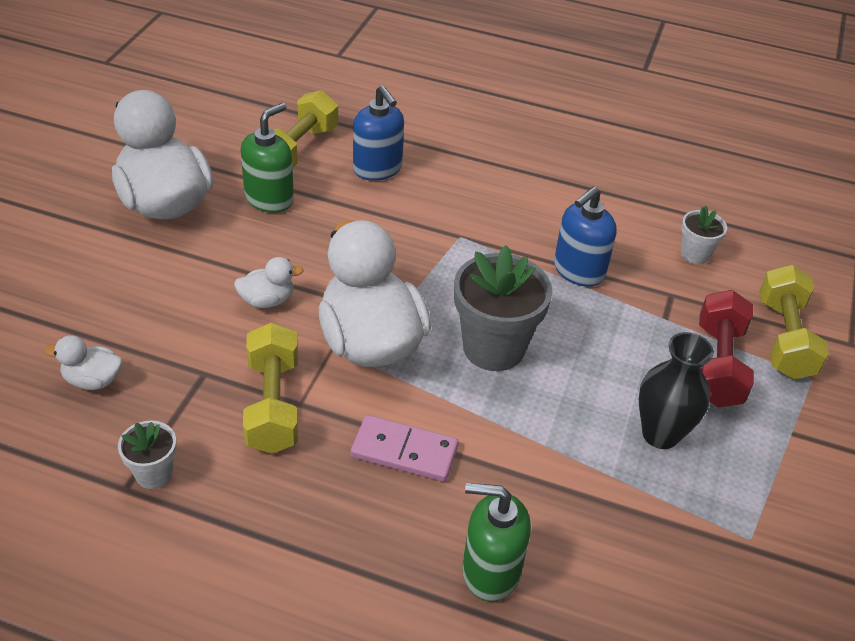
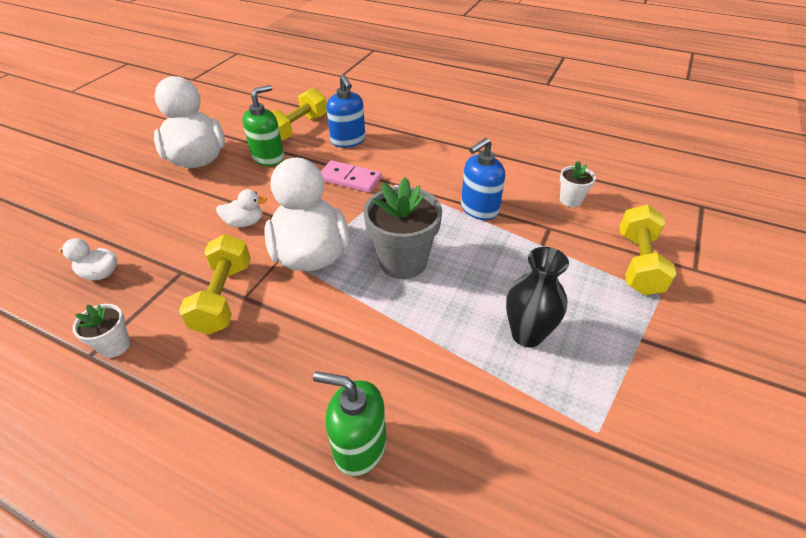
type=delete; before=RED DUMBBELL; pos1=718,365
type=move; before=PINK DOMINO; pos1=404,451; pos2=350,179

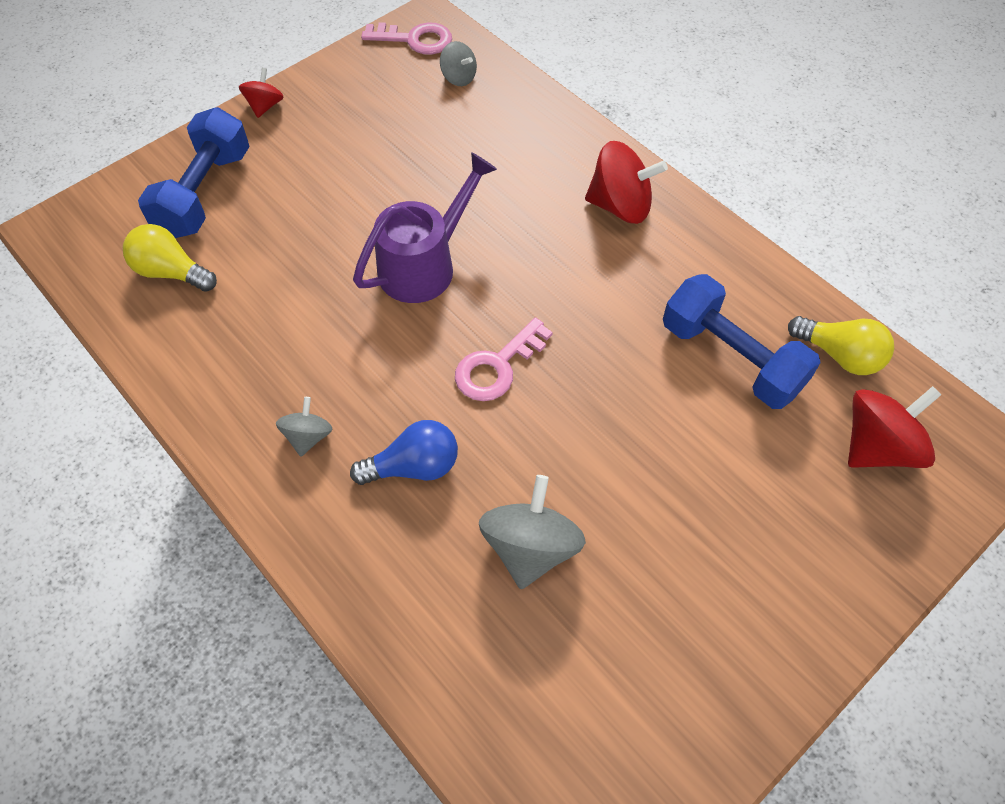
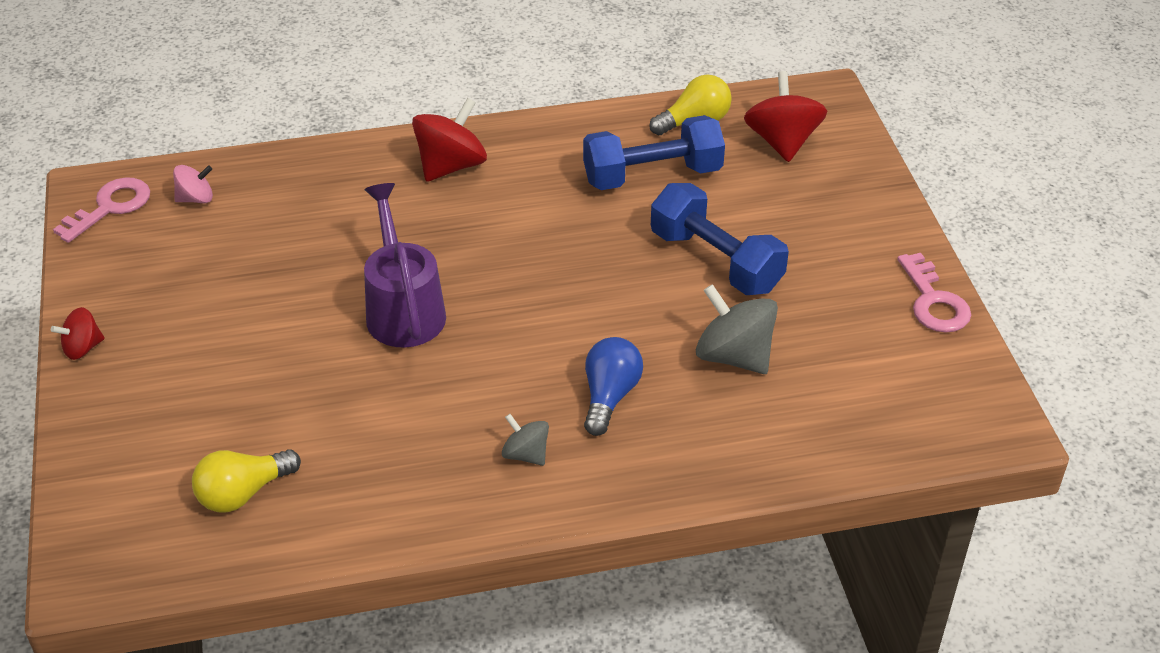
type=move; before=BLUE DUMBBELL; pos1=205,193; pos2=716,261
type=move; before=PINK KEY; pos1=497,366; pos2=933,301
type=recolor; before=GREY SPINNING TOP; after=PINK SPINNING TOP; pos1=458,77; pos2=196,198
type=rotate; before=RED SPINNING TOP; pos1=265,106; pos2=82,348; turn=-75

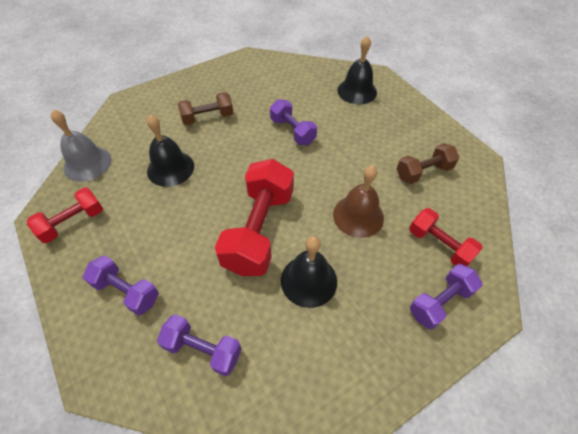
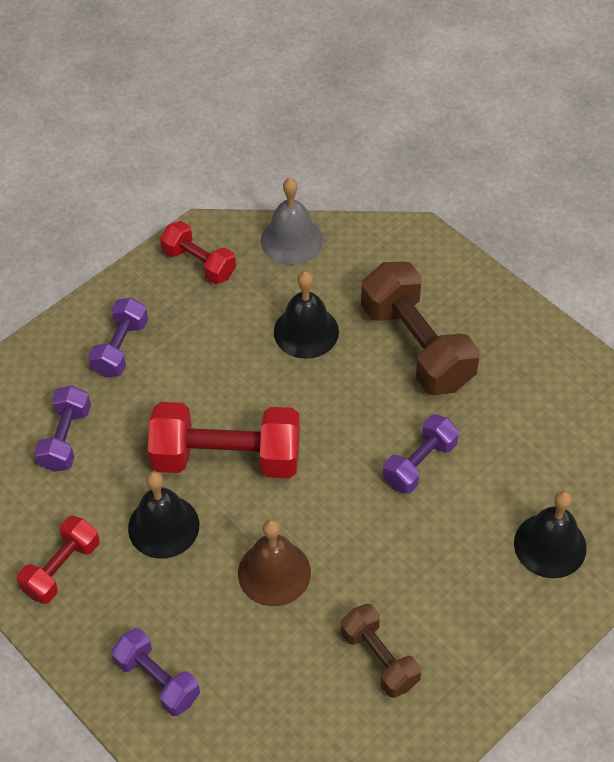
type=move; before=RED DUMBBELL; pos1=439,245; pos2=61,568
type=resize; before=BROWN DUMBBELL; pos1=207,117; pos2=416,346; scale=1.75

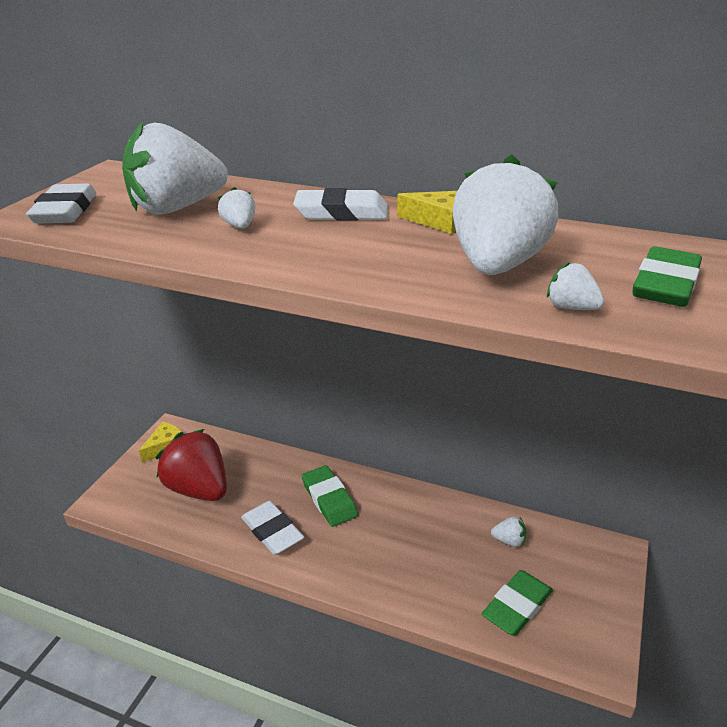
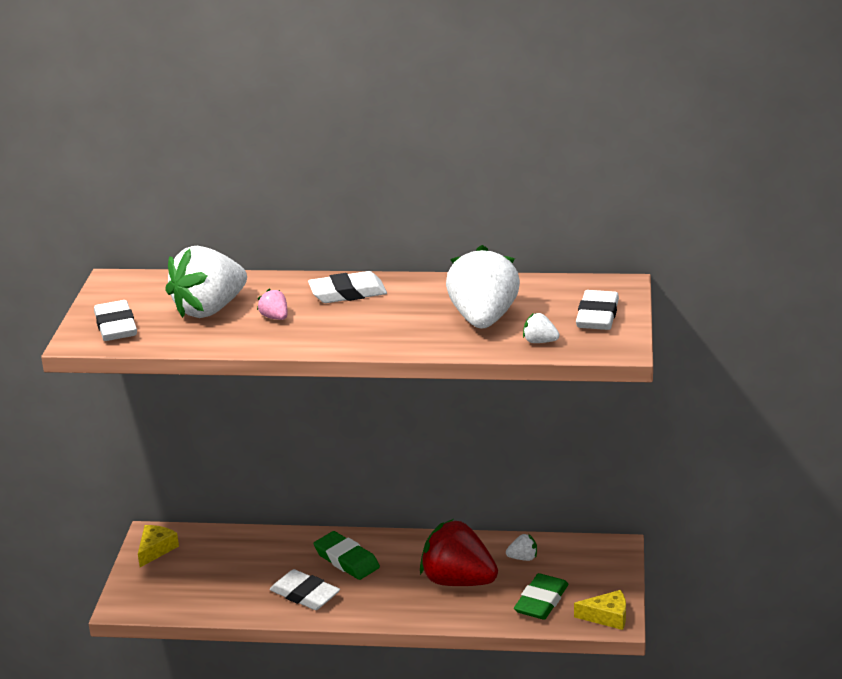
type=move; before=RED STRAWBERRY; pos1=198,489; pos2=458,581
type=move; before=YELLOW CHEESE; pos1=439,221; pos2=607,617
type=recolor; before=WHITE STRAWBERRY; after=PINK STRAWBERRY; pos1=240,226; pos2=275,317
type=recolor; before=GREEN ERASER; after=WHITE ERASER; pos1=665,284; pos2=597,316

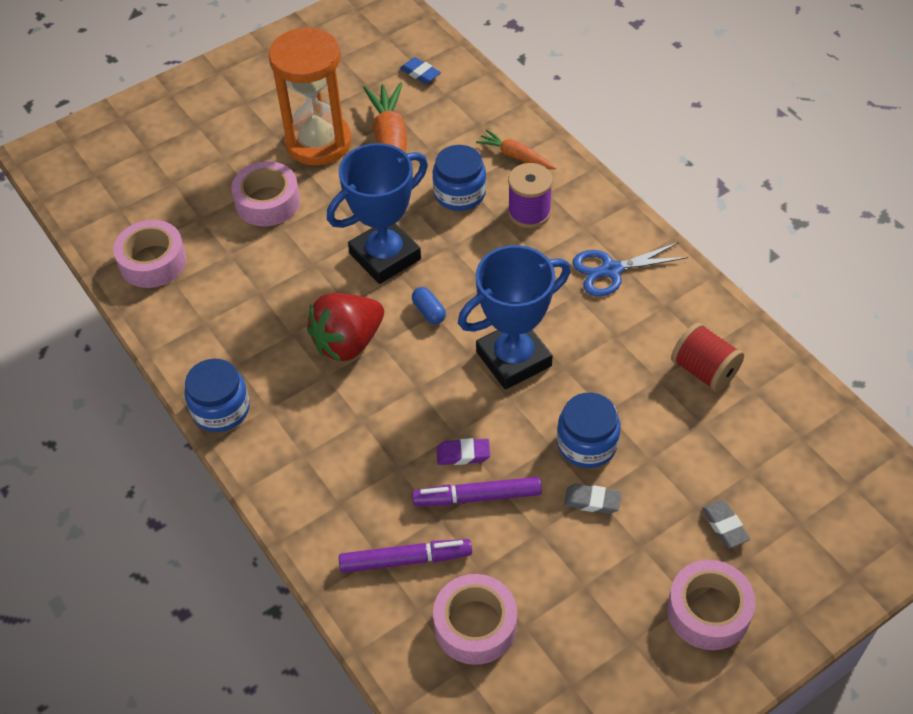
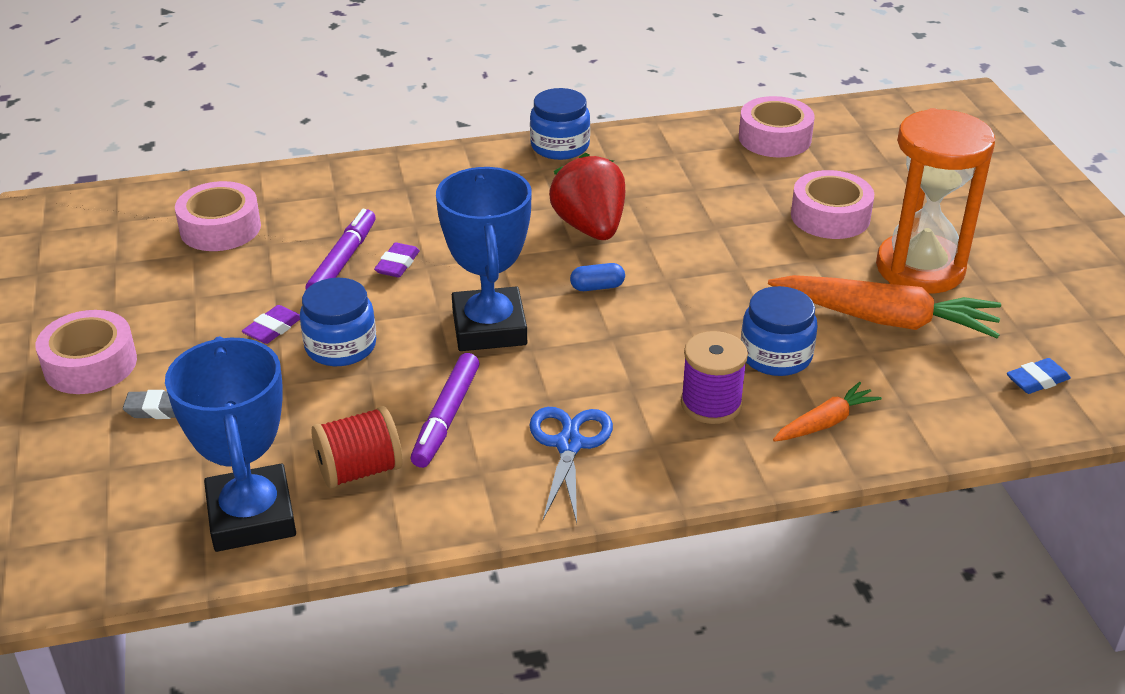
type=move; before=BLUE TROPHY; pos1=385,256; pos2=252,516
type=move; before=PURPLE MARKER; pos1=405,559; pos2=446,418
type=recolor; before=GREY ERASER; after=PURPLE ERASER; pos1=592,501; pos2=273,329

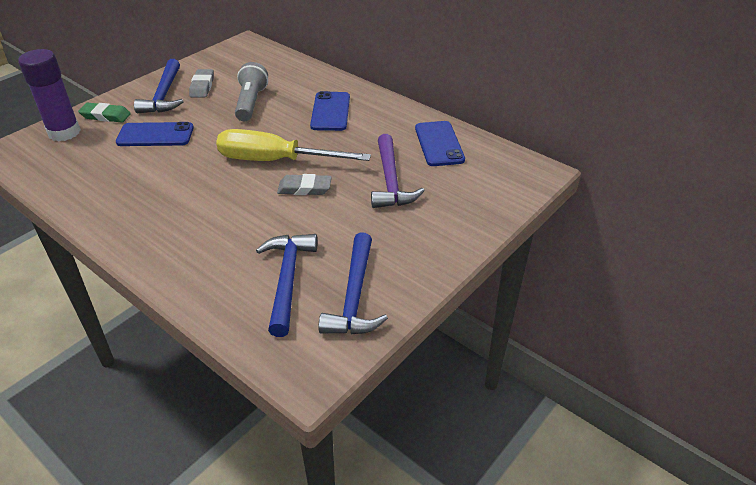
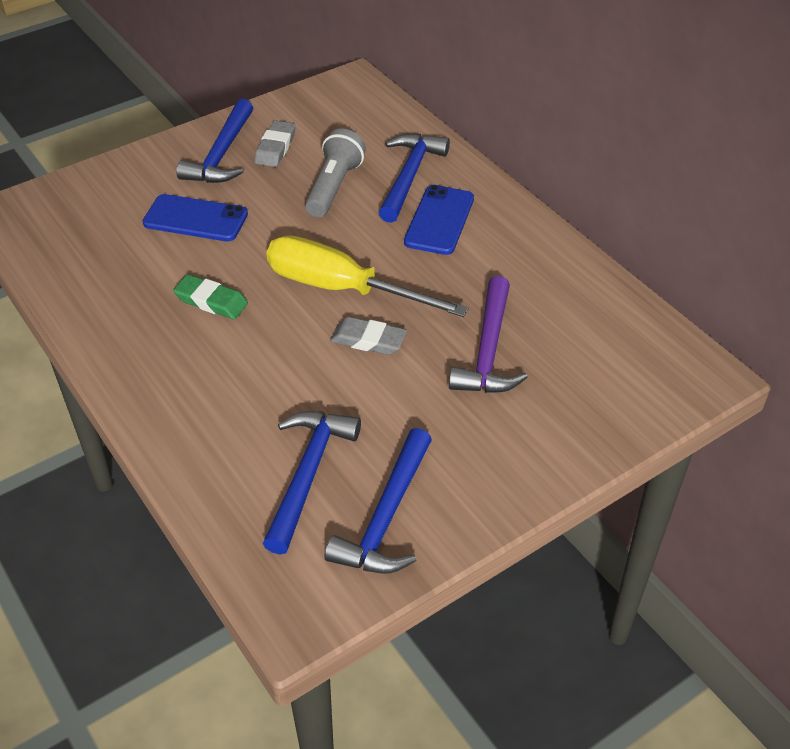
type=delete; before=PURPLE GLUE STICK; pos1=64,132
type=delete; before=BLUE PHONE; pos1=439,144
type=insert; after=BLUE HAMMER; pos2=409,176
type=move; before=GREEN ERASER; pos1=105,116; pos2=211,301

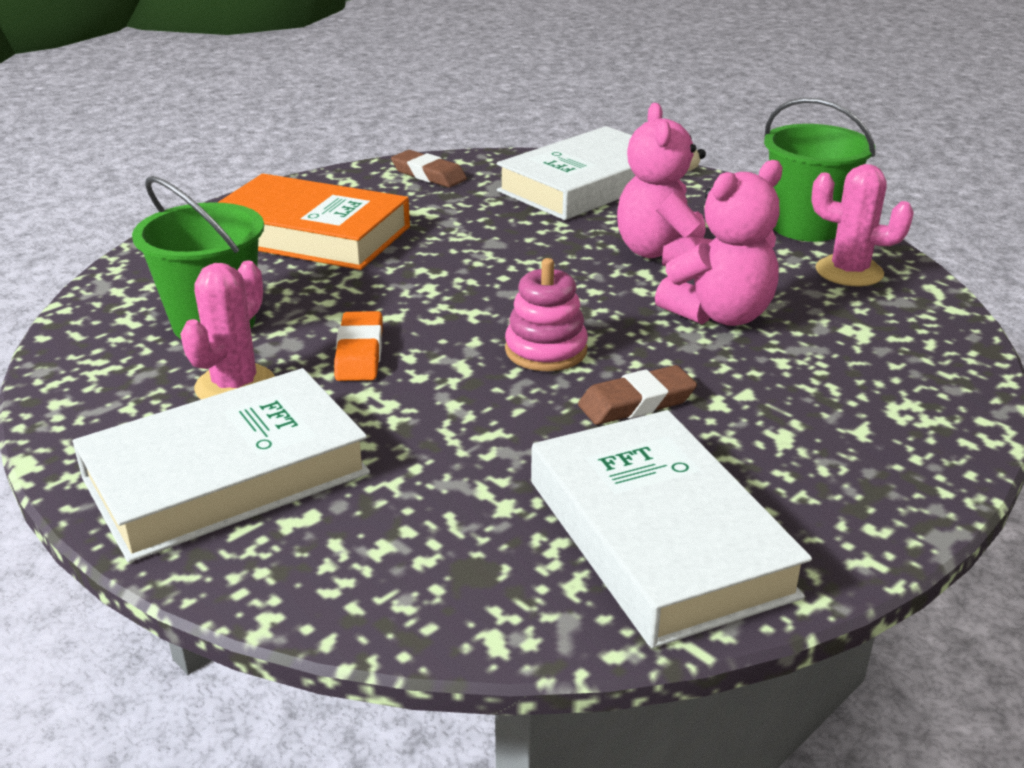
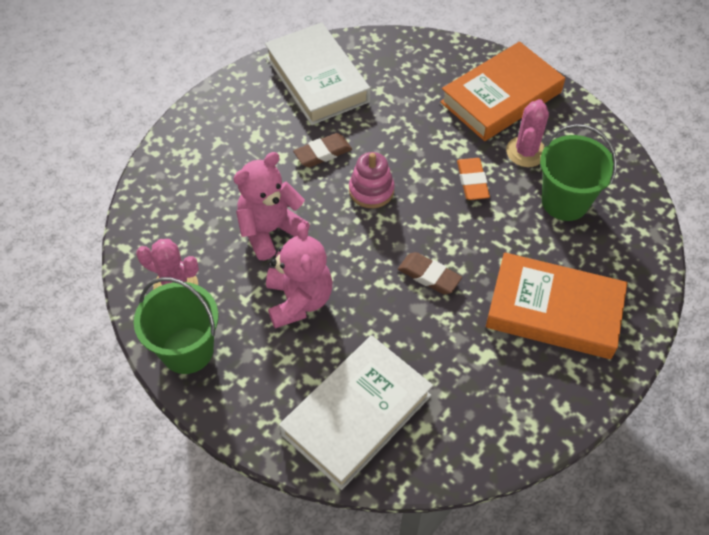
type=move; before=BROWN ERASER; pos1=428,175; pos2=429,276
type=recolor; before=WHITE BOOK; after=ORANGE BOOK; pos1=226,476; pos2=501,97

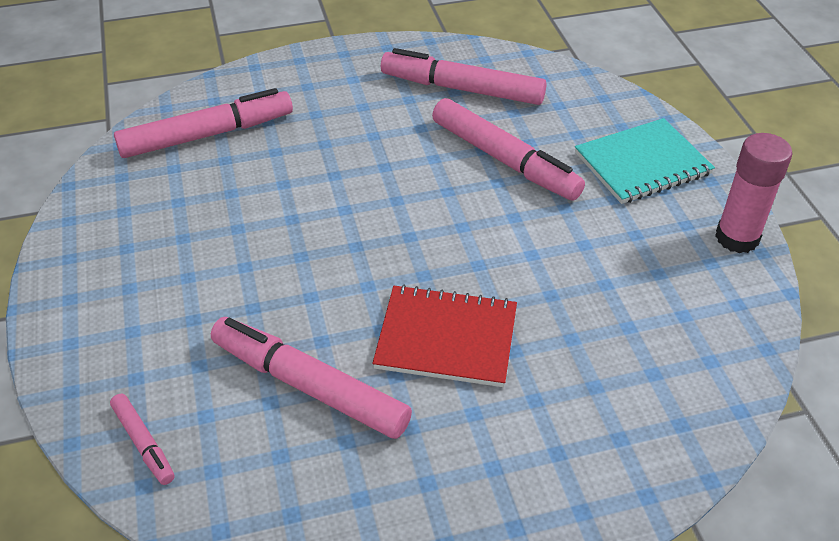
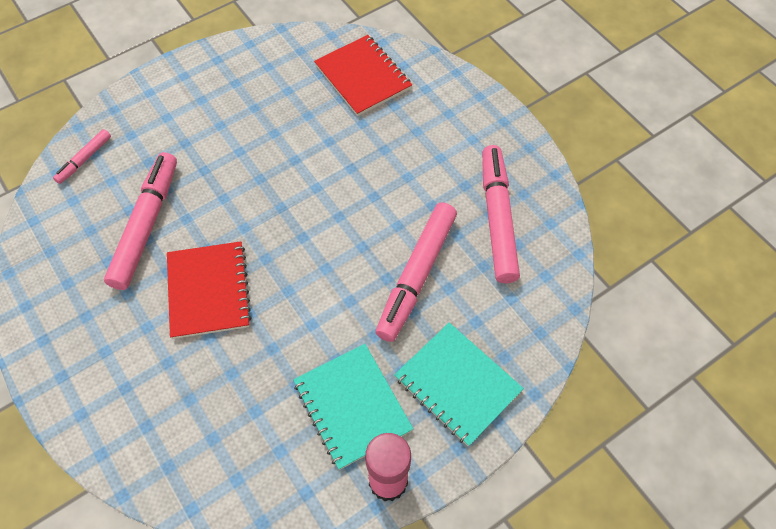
type=insert; after=TURQUOISE NOTEBOOK; pos2=352,406
type=replace; before=PINK MARKER; after=RED NOTEBOOK; pos1=207,135; pos2=363,77

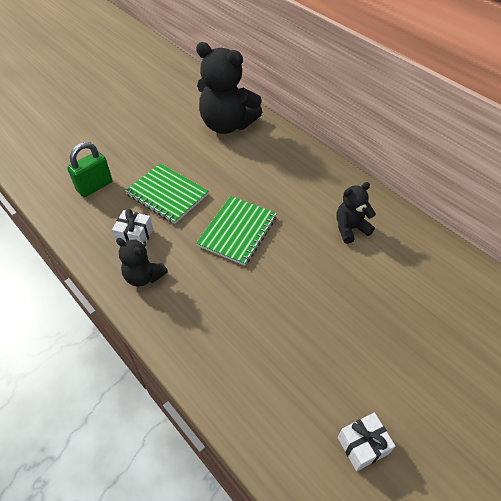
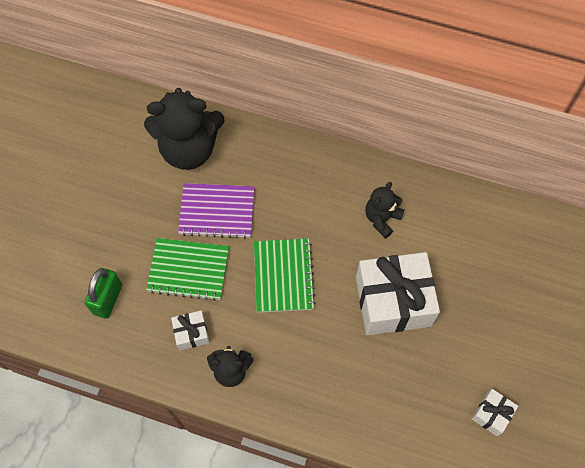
type=insert; after=PURPLE NOTEBOOK; pos2=217,211
type=insert; after=WHITE GIFT; pos2=393,302

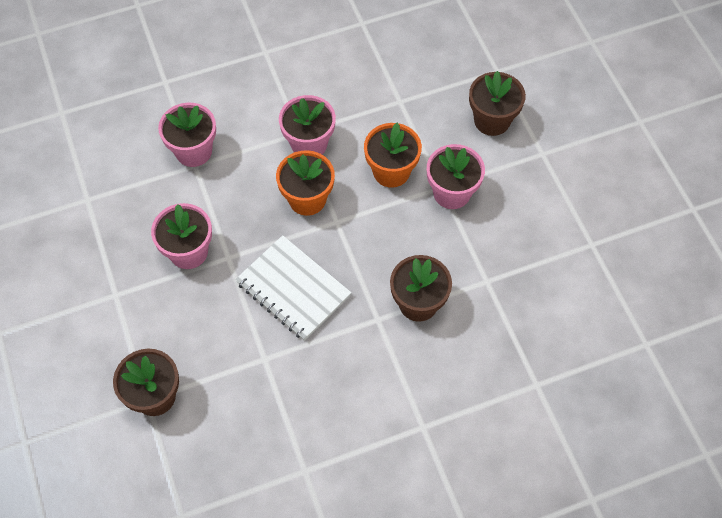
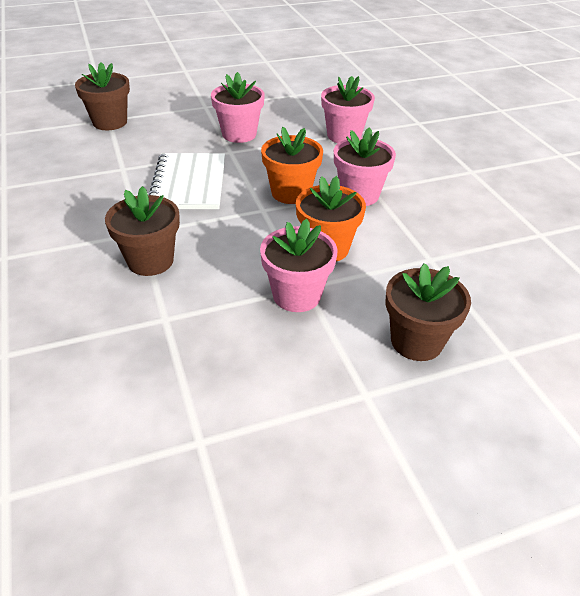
type=rotate; before=WHITE NOTEBOOK; pos1=293,289; pos2=189,183; turn=-45

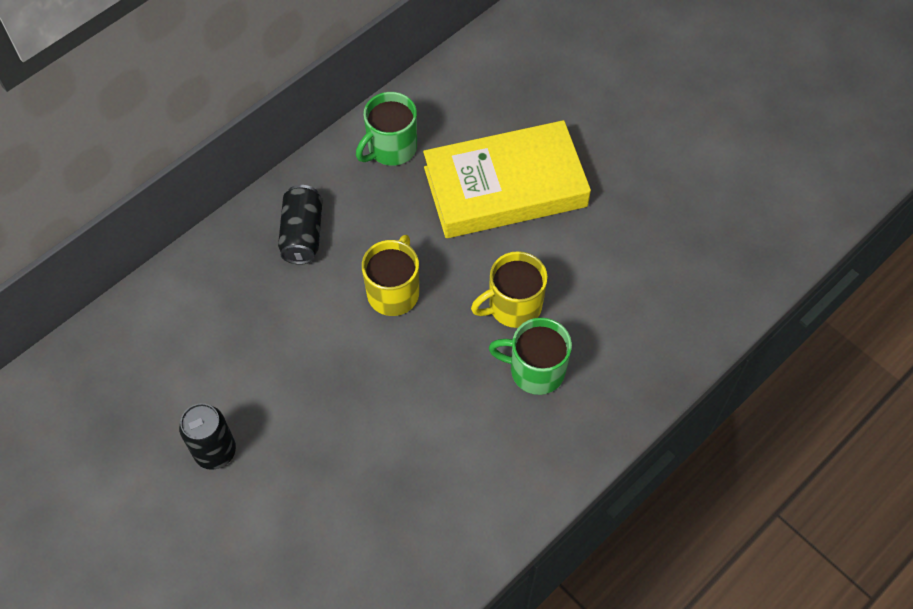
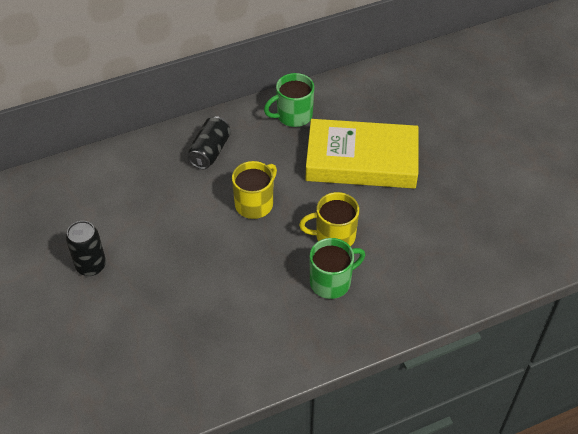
type=rotate; before=GREEN MUG; pos1=535,370; pos2=331,282; turn=120

